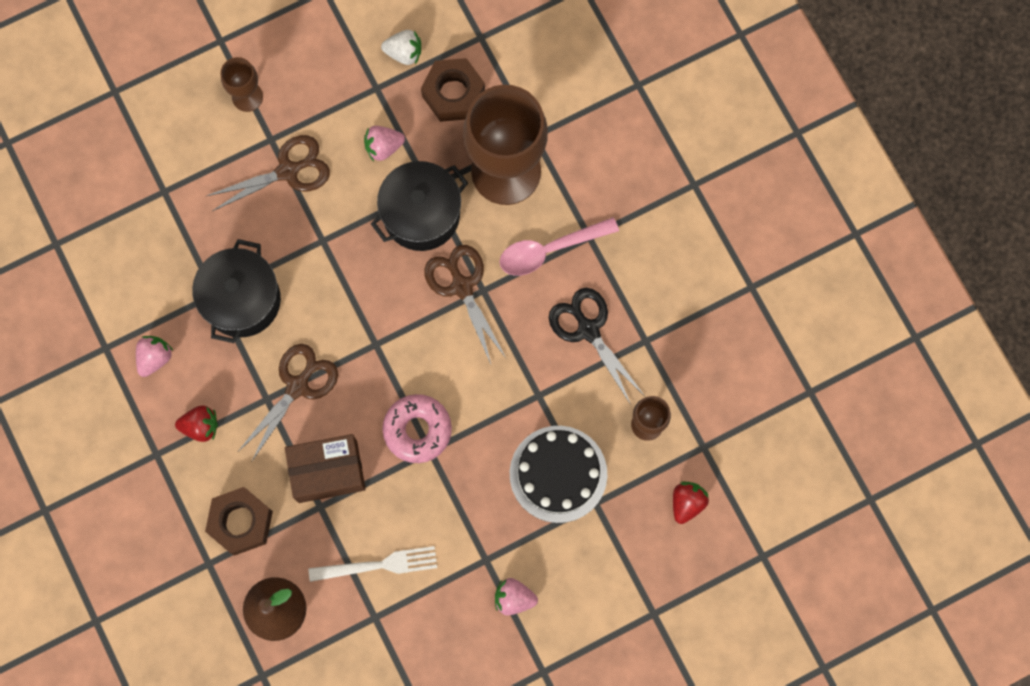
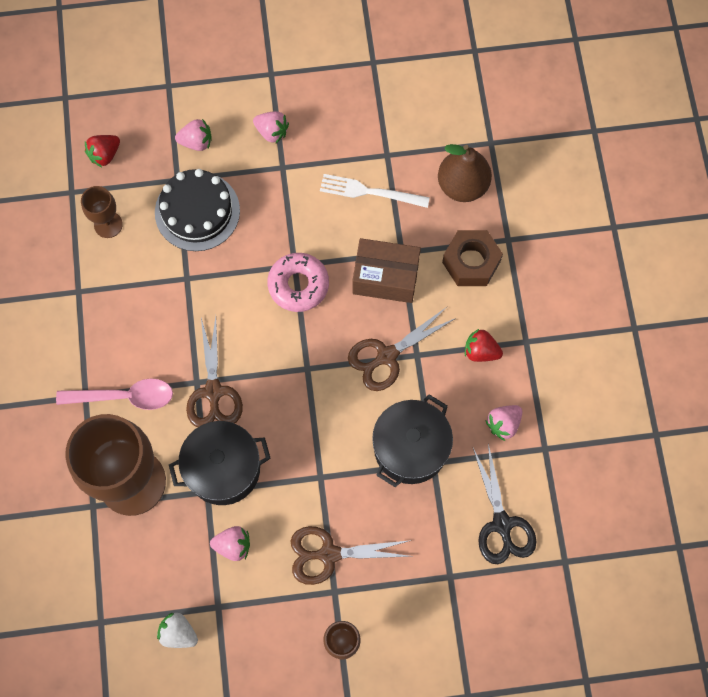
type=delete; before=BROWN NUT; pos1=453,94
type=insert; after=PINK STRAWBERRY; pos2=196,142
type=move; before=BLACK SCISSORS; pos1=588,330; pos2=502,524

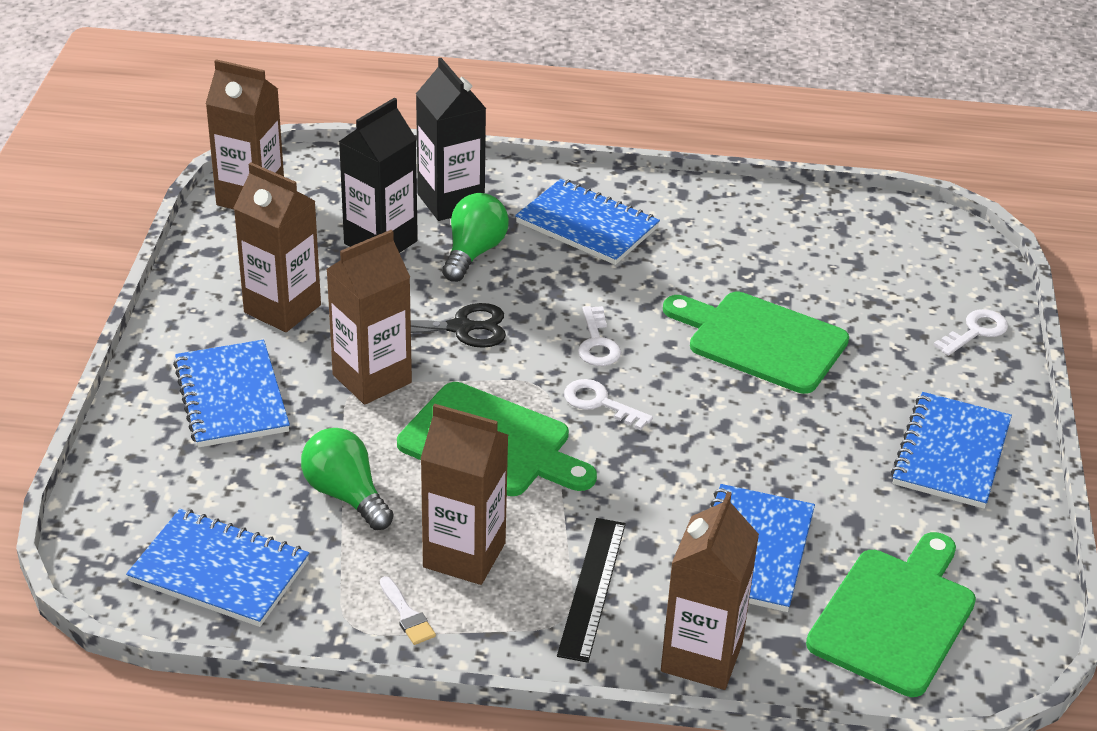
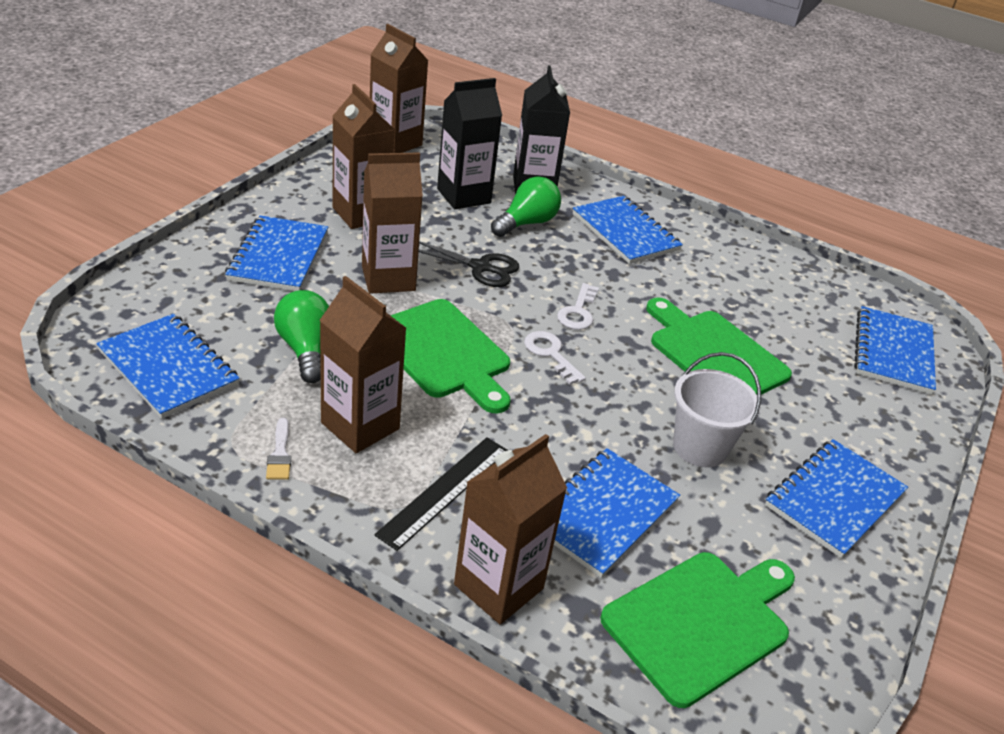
type=delete; before=WHITE KEY; pos1=975,331
type=insert; after=WHITE BUCKET; pos2=700,447
type=insert; after=BLUE NOTEBOOK; pos2=893,352

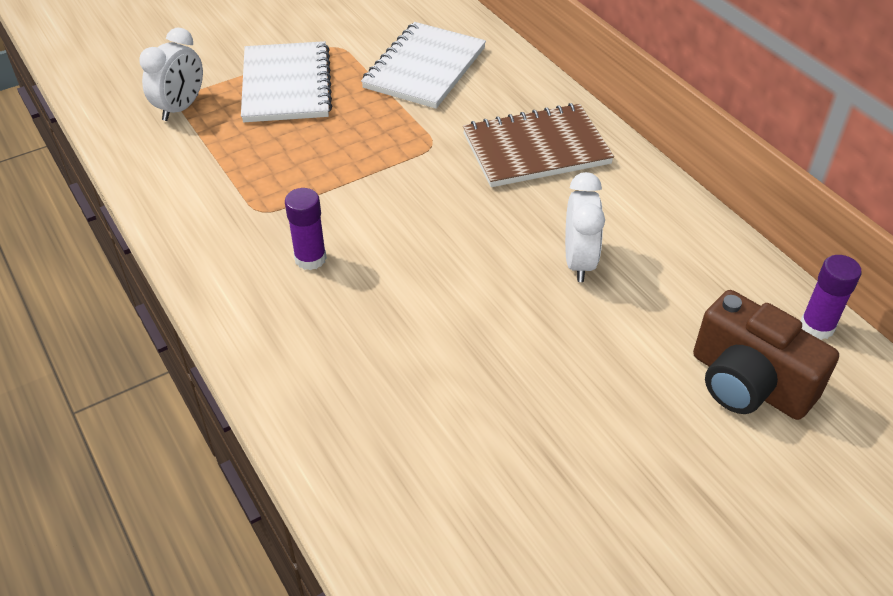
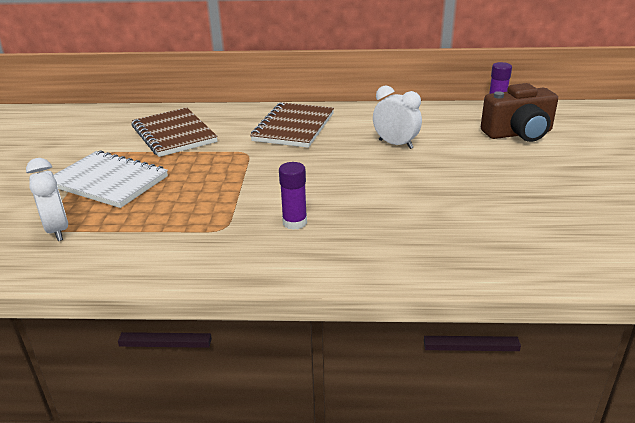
type=recolor; before=WHITE NOTEBOOK; after=BROWN NOTEBOOK; pos1=425,68; pos2=174,134

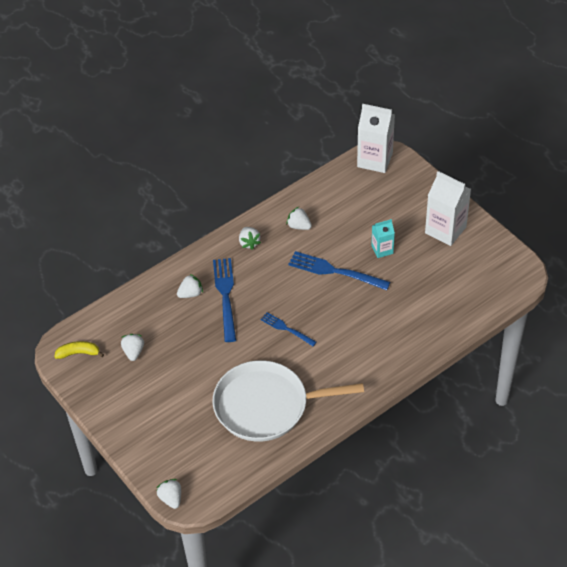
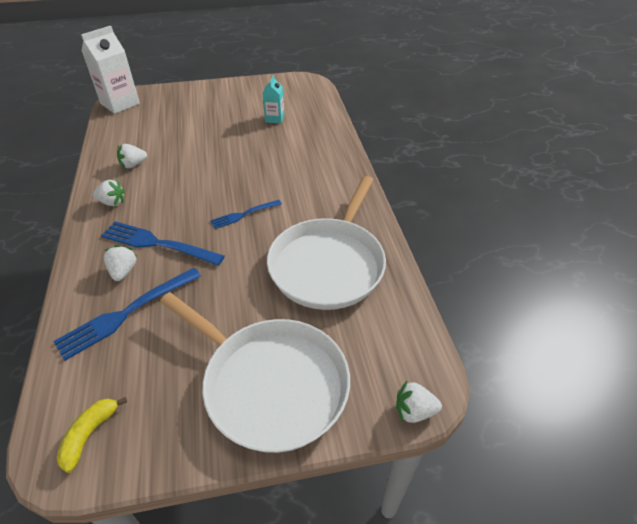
type=delete; before=WHITE STRAWBERRY; pos1=133,352
type=delete; before=WHITE CARTON; pos1=445,230
type=insert; after=WHITE PAN; pos2=270,383
type=move; before=BLUE FORK; pos1=335,271; pos2=127,313
type=move; before=TURQUOISE CARTON; pos1=382,250; pos2=274,118

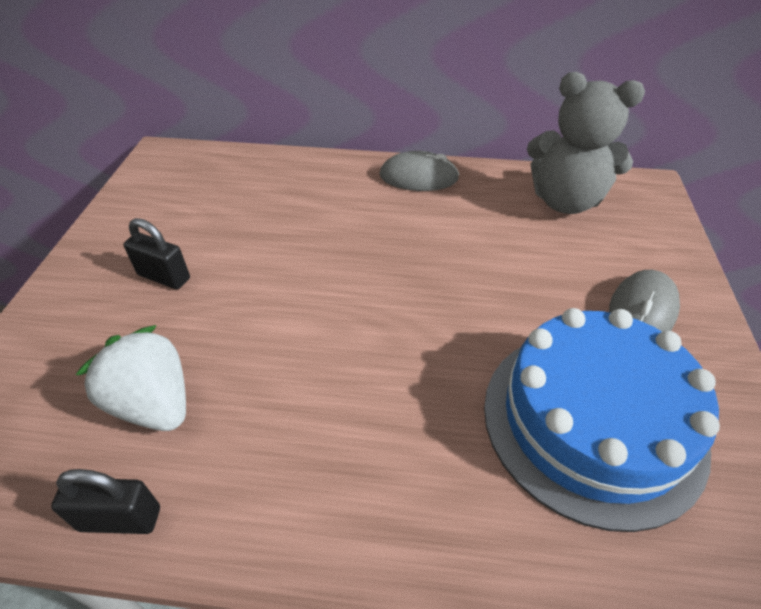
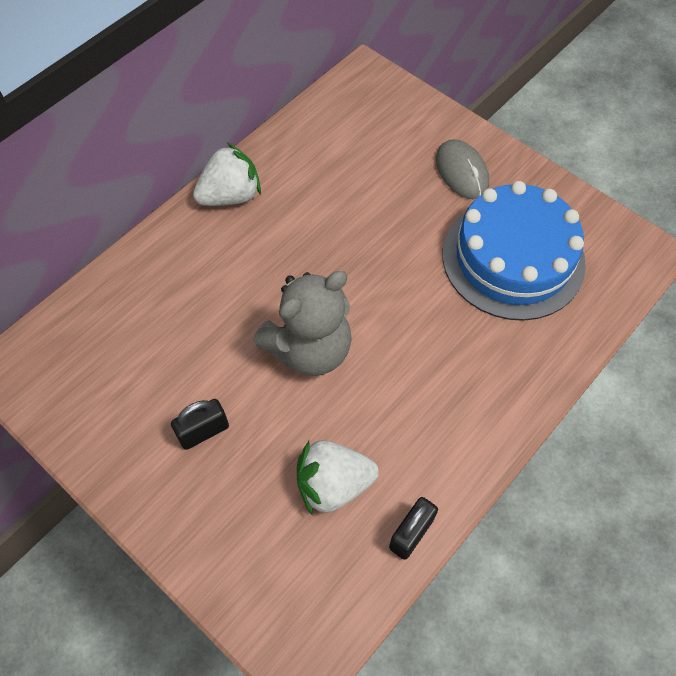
type=move; before=GREY TEDDY BEAR; pos1=565,201; pos2=309,349
type=replace; before=GREY MOUSE; after=WHITE STRAWBERRY; pos1=418,177; pos2=231,196

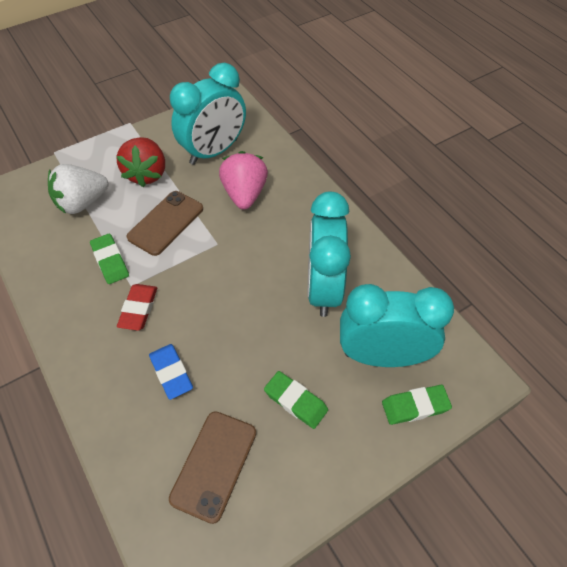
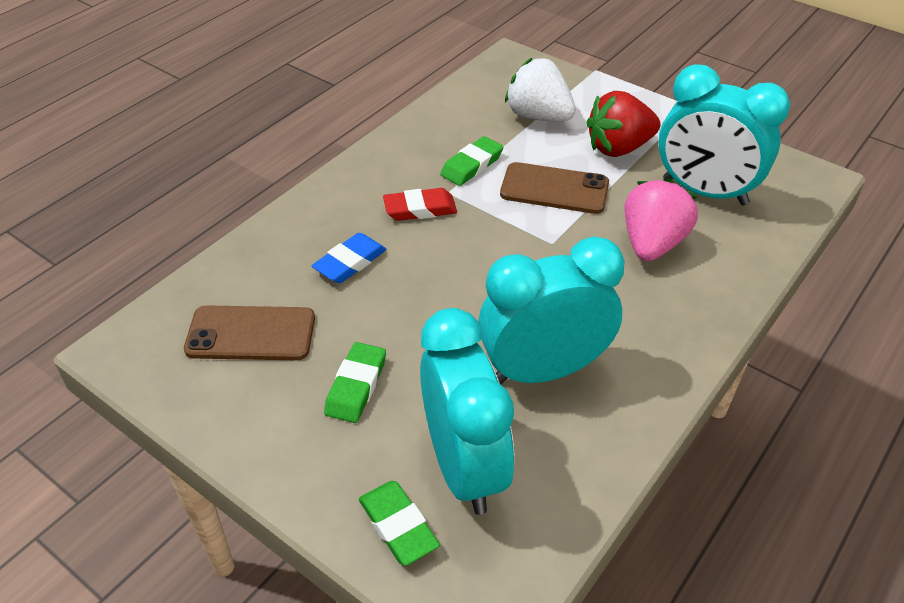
type=rotate; before=PINK STRAWBERRY; pos1=244,194; pos2=652,244; turn=-45

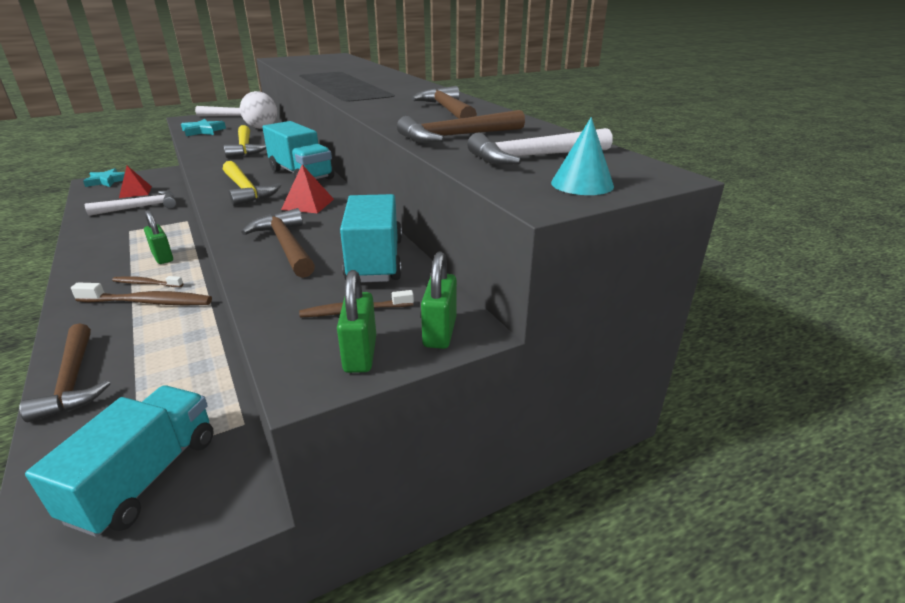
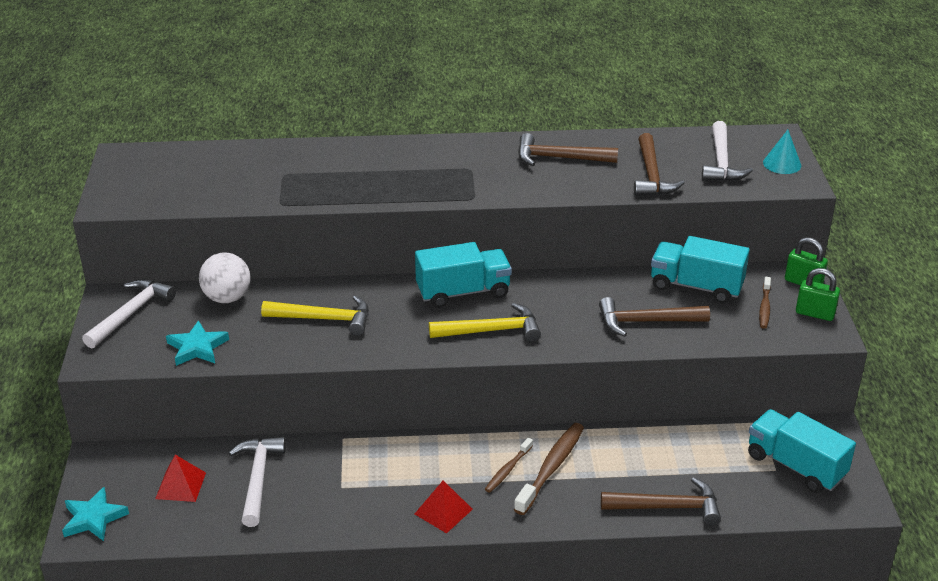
type=delete; before=GREEN PADLOCK; pos1=162,257
type=move; before=RED PYRAMID; pos1=308,204; pos2=443,511

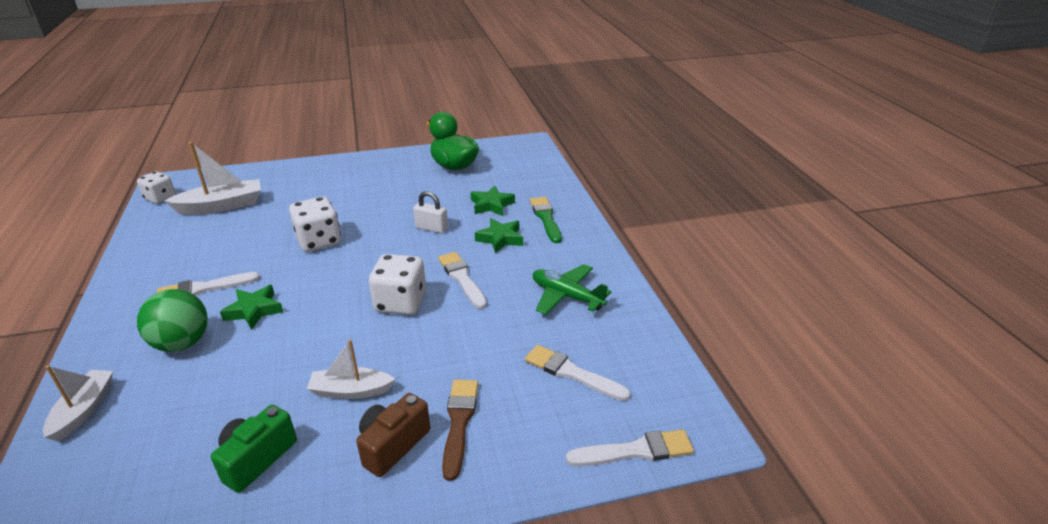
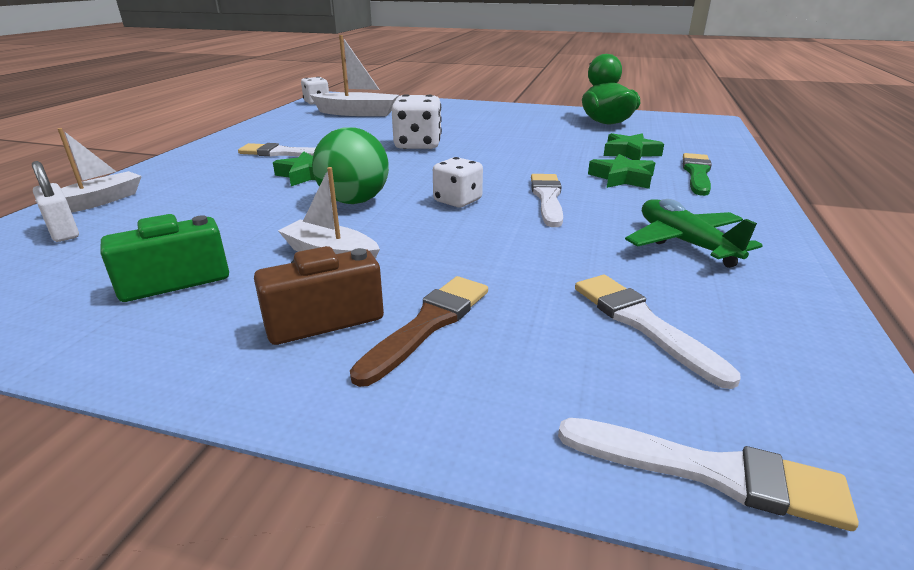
type=move; before=GREEN BALL; pos1=182,343; pos2=354,201
type=move; before=WHITE PADLOCK; pos1=431,228; pos2=63,232
type=resize; before=WHITE DICE; pos1=400,302; pos2=457,201; scale=0.66

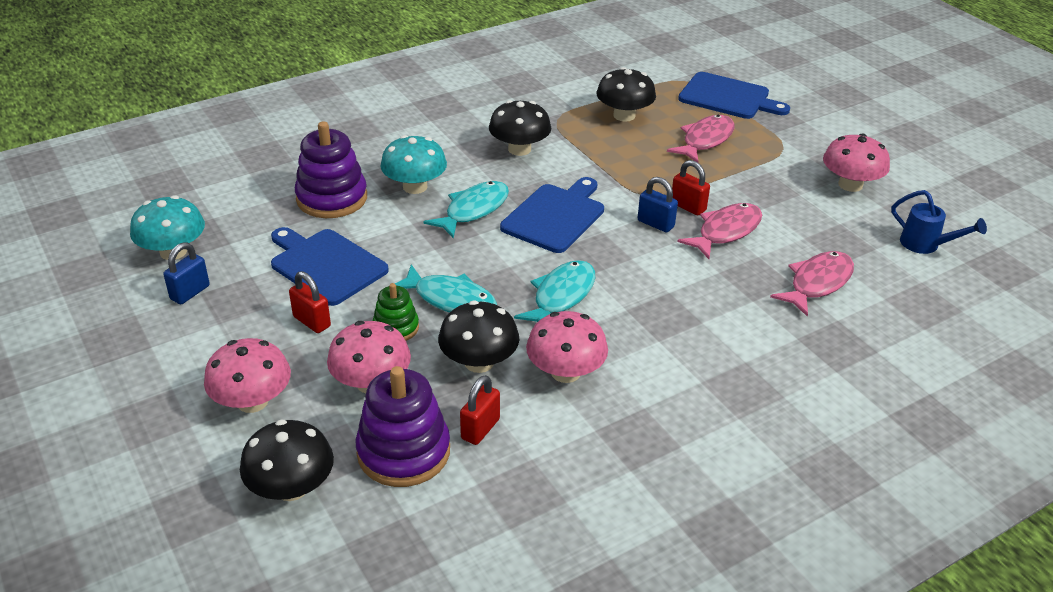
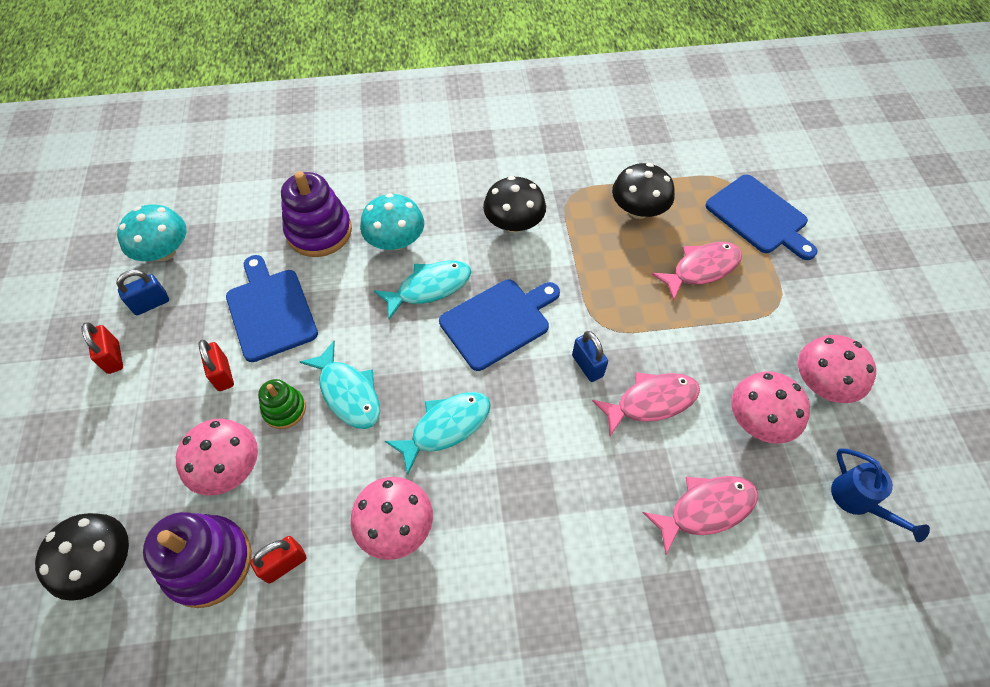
type=delete; before=BLACK MUSHROOM; pos1=479,362
type=move; before=PINK MUSHROOM; pos1=252,401; pos2=758,420
type=move; before=RED PADLOCK; pos1=688,207; pos2=113,358

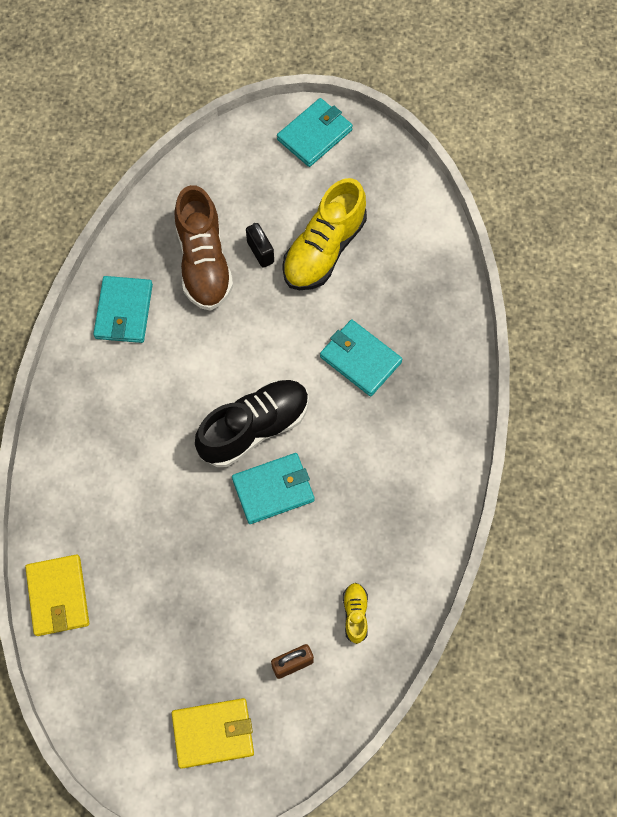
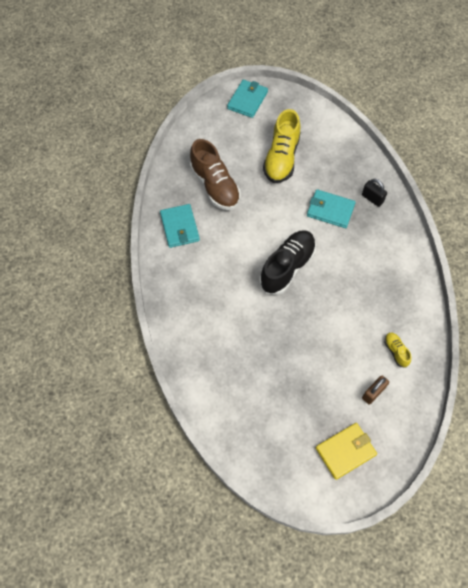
type=delete; before=YELLOW WALLET; pos1=58,596
type=delete; before=TURQUOISE WALLET; pos1=273,489
type=move; before=BLACK PADLOCK; pos1=260,252; pos2=372,199

